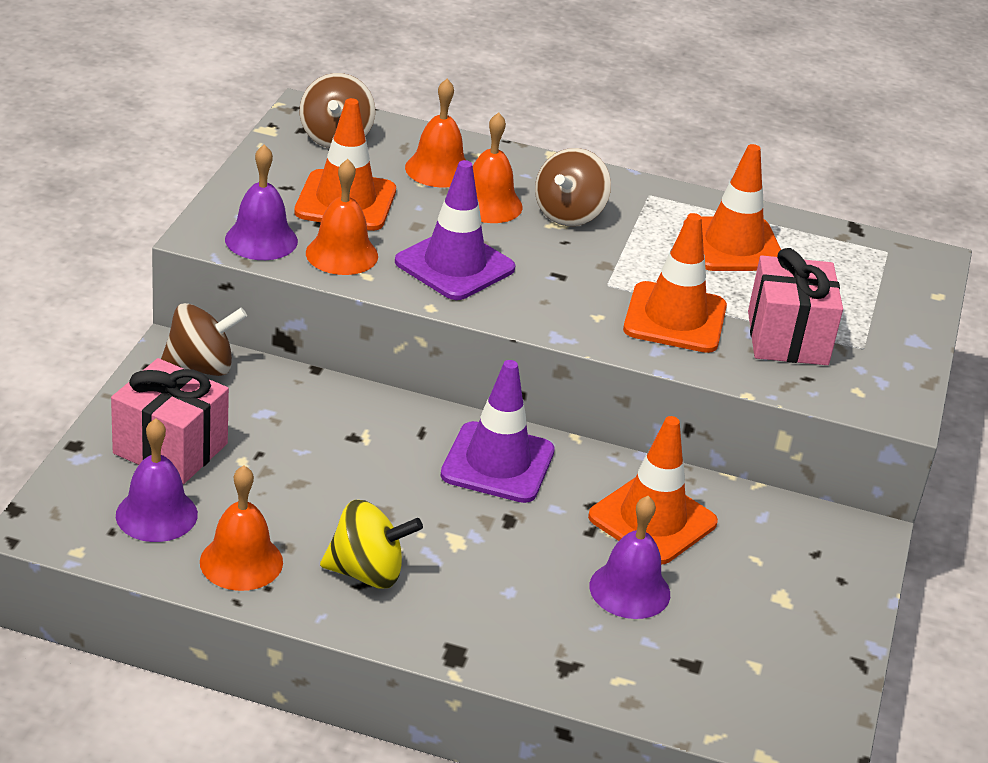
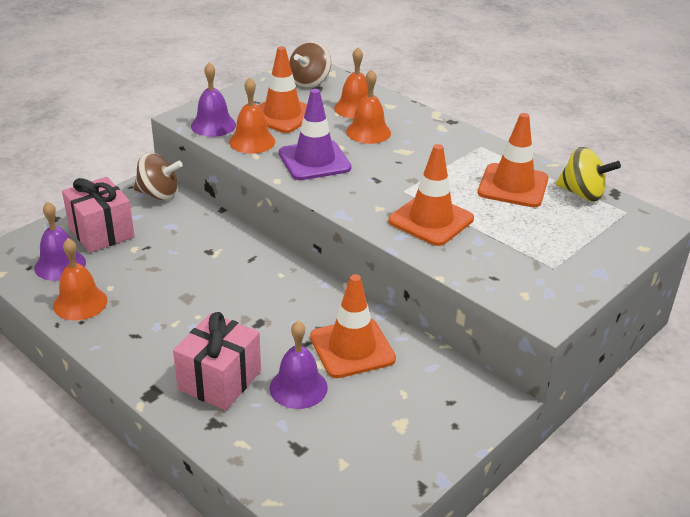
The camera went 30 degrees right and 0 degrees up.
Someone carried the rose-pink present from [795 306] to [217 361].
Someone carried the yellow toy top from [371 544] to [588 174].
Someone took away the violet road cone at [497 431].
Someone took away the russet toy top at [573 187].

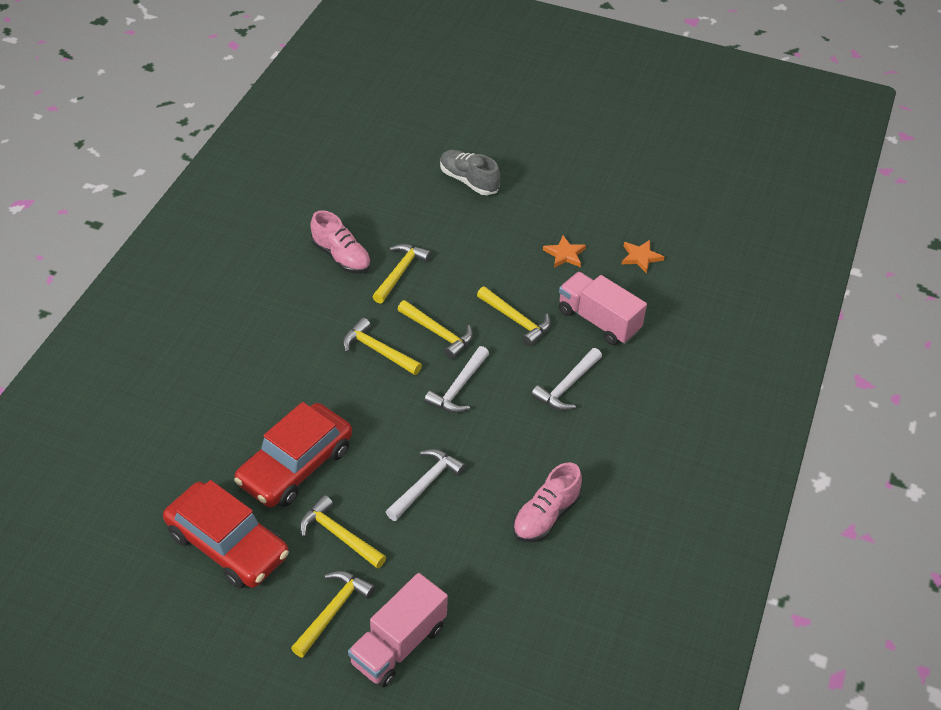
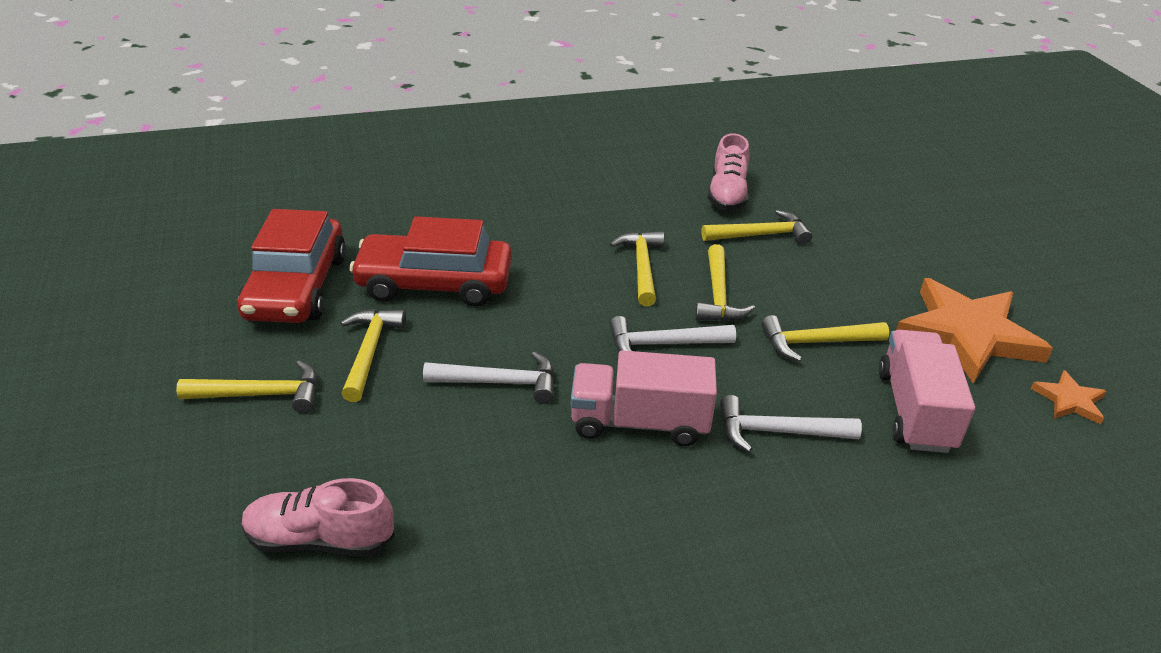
The camera went 55 degrees right and 10 degrees down.
Someone carried the rose-pink shoe from [547 502] to [318 517].
Someone carried the rose-pink toy truck from [398 630] to [644 398].
Someone rotated the yellow hammer at [514 316] by 75 degrees clockwise.
Someone scaled the bright orange star shape at [564 252] by 2.21.
Someone took away the grey shoe at [470 172].

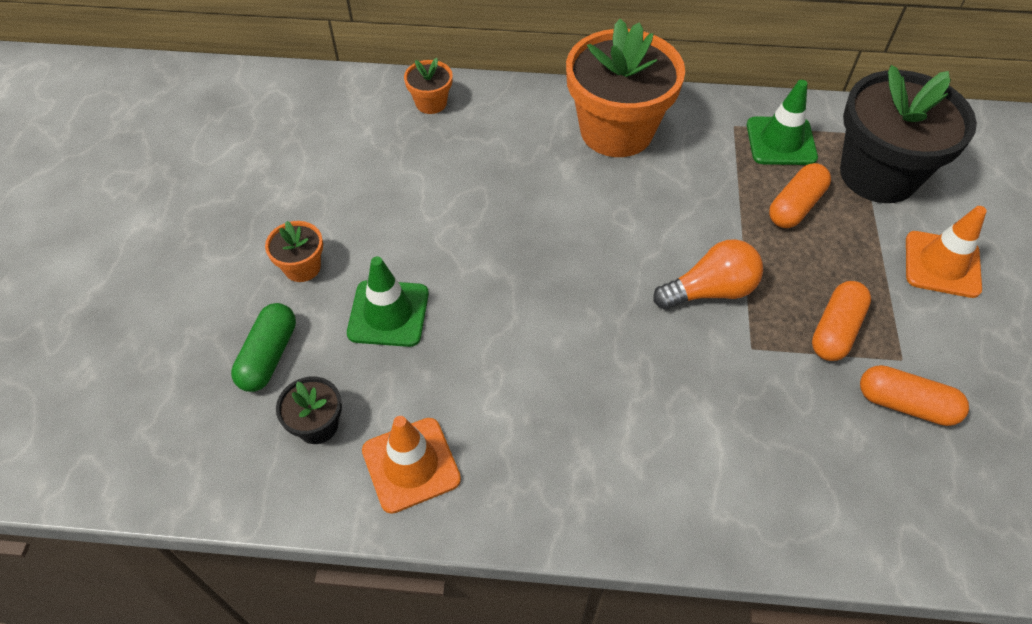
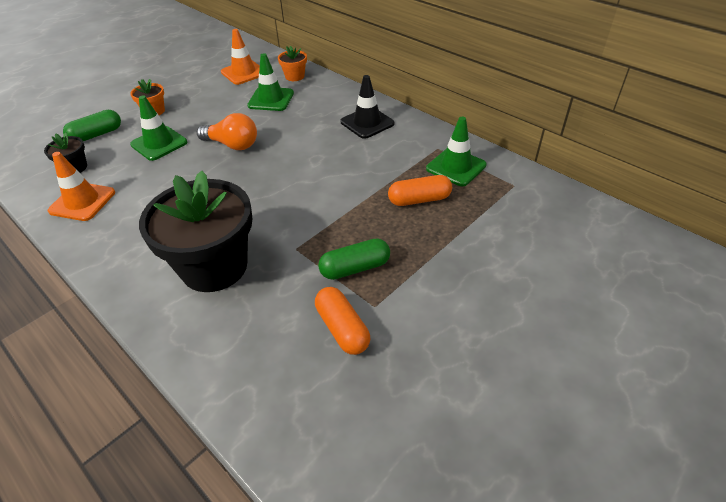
The camera went 40 degrees right and 10 degrees down.
Someone carried the jet-black potted plant from [908 134] to [196 231].
Someone carried the bright orange light bulb from [708 274] to [227 131].
Someone carried the bright orange road cone from [946 252] to [240 57].
Someone put down the emerald road cone at [270 82].
Someone repainted the bright orange pill shape at [841 321], which became the emerald pill shape at [354 259].
Someone swapped the bright orange potted plant at [625 88] for the jet-black road cone at [368 107].

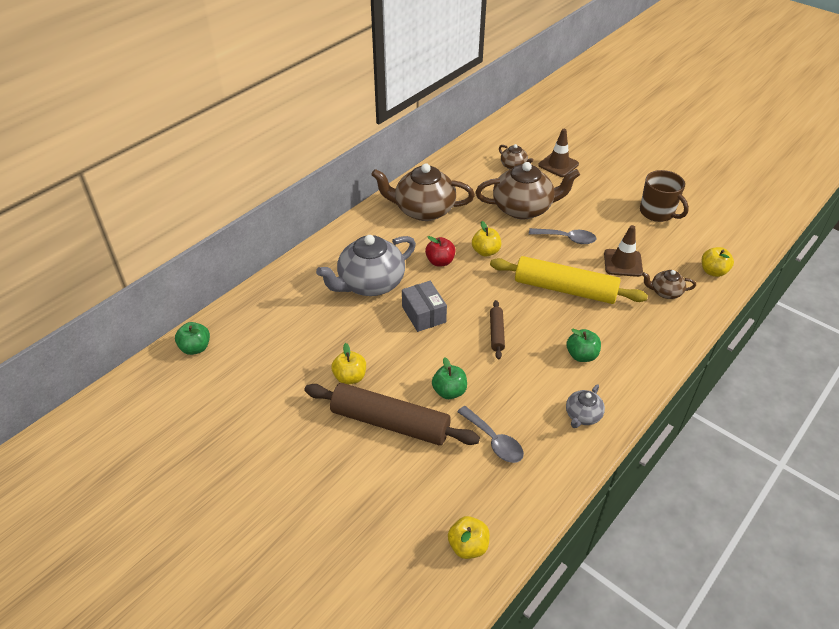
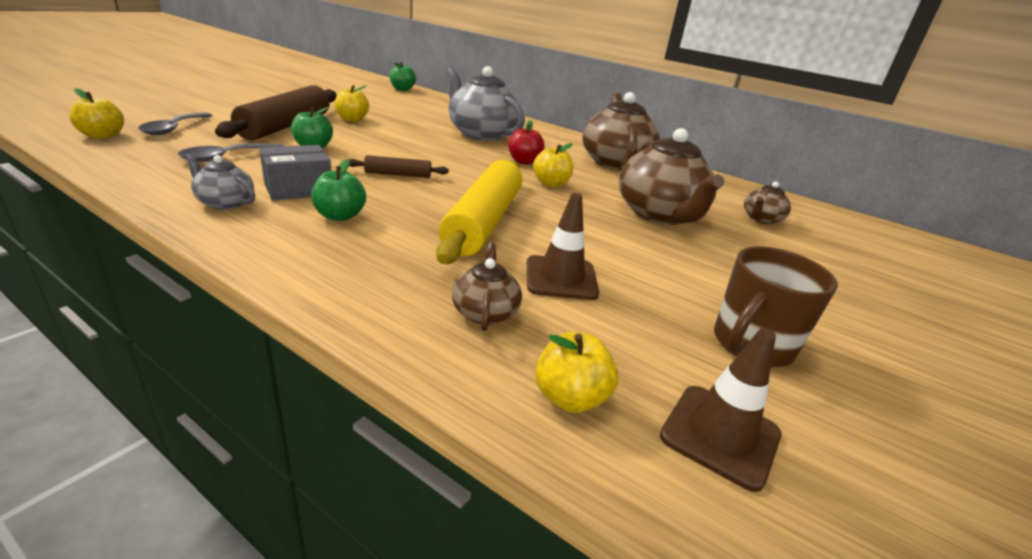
The camera went 80 degrees right and 15 degrees down.
Someone carried the grey spoon from [562 236] to [175 123].
Someone carried the grey package from [424 306] to [295 173].
Someone carried the russet road cone from [558 153] to [721 410].

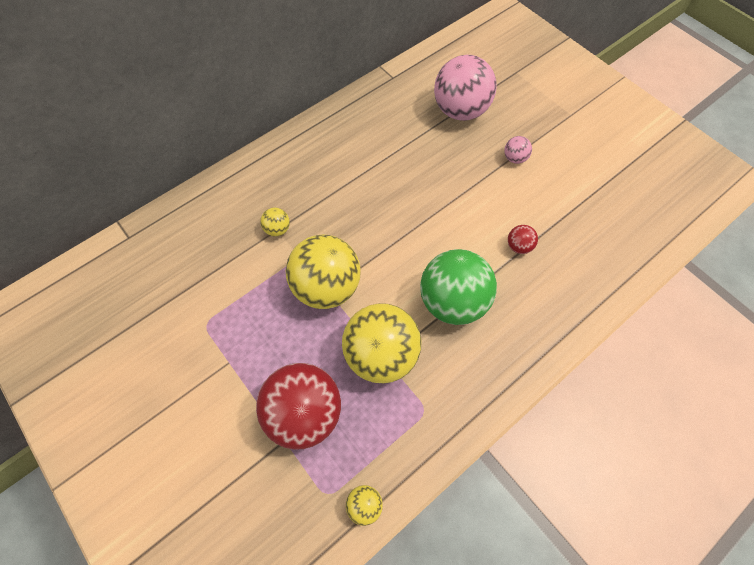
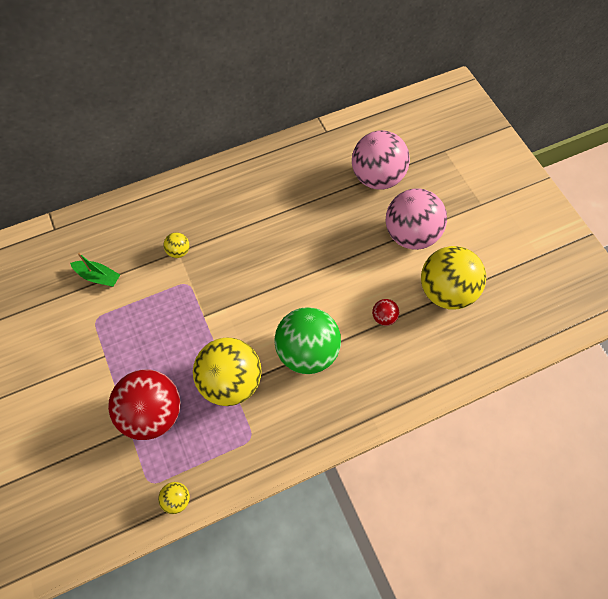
The camera went 15 degrees right and 0 degrees up.
Someone put down the emerald toy boat at [95 270].
Someone scaled the rose-pink ball at [518 150] by 2.35.
Someone carried the yellow ball from [323 272] to [453 278].

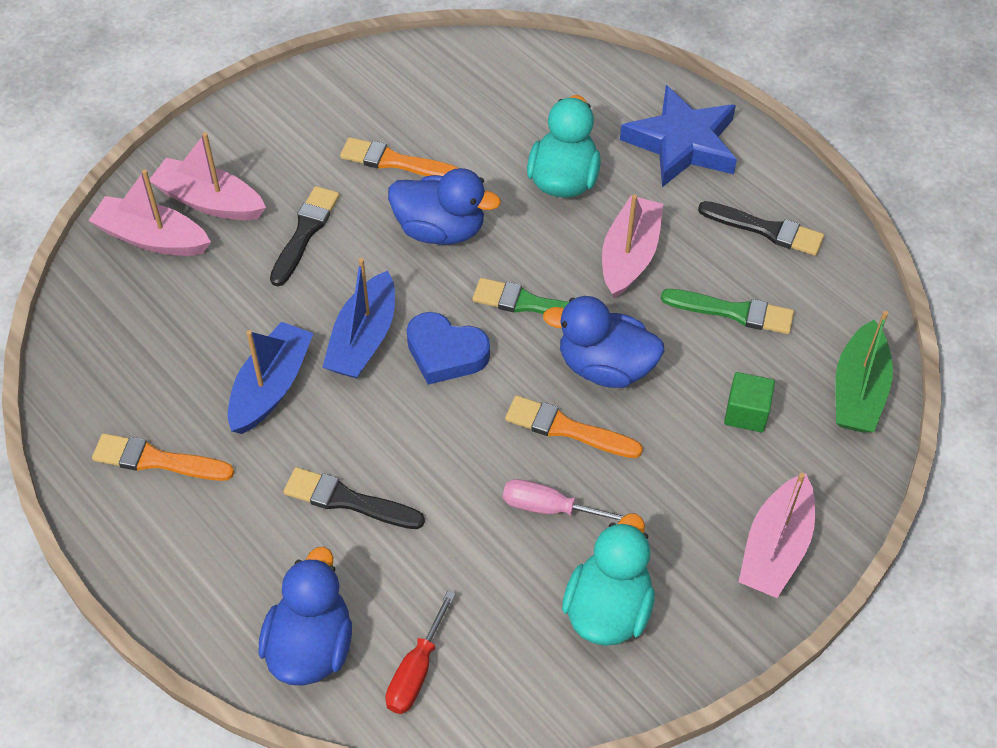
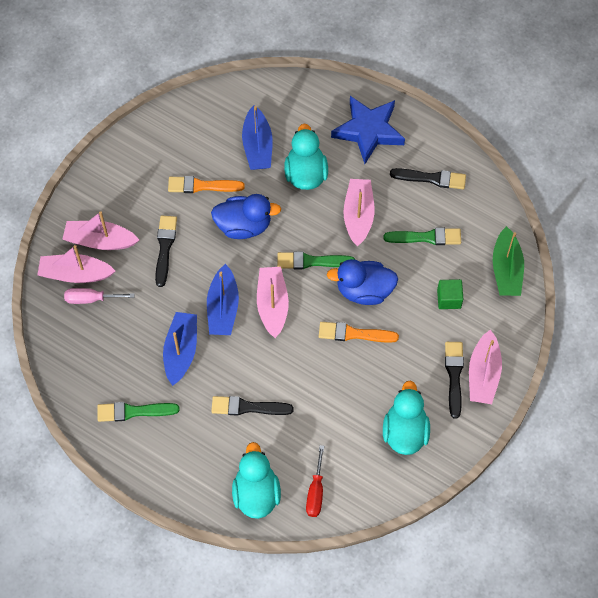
The camera went 15 degrees left and 10 degrees up.
Someone carried the rose-pink hand screwdriver from [564 500] to [99 296].
Someone repainted the bright orange paintbrush at [163 457], which became the emerald paintbrush at [138 412].
Someone repainted the royal blue duck at [305 616], which became the teal duck at [256 480].
Someone put down the royal blue toy boat at [257 137].
Someone swapped the royal blue heart shape at [448 348] for the rose-pink toy boat at [273 302].
Someone put down the jet-black paintbrush at [454 380].

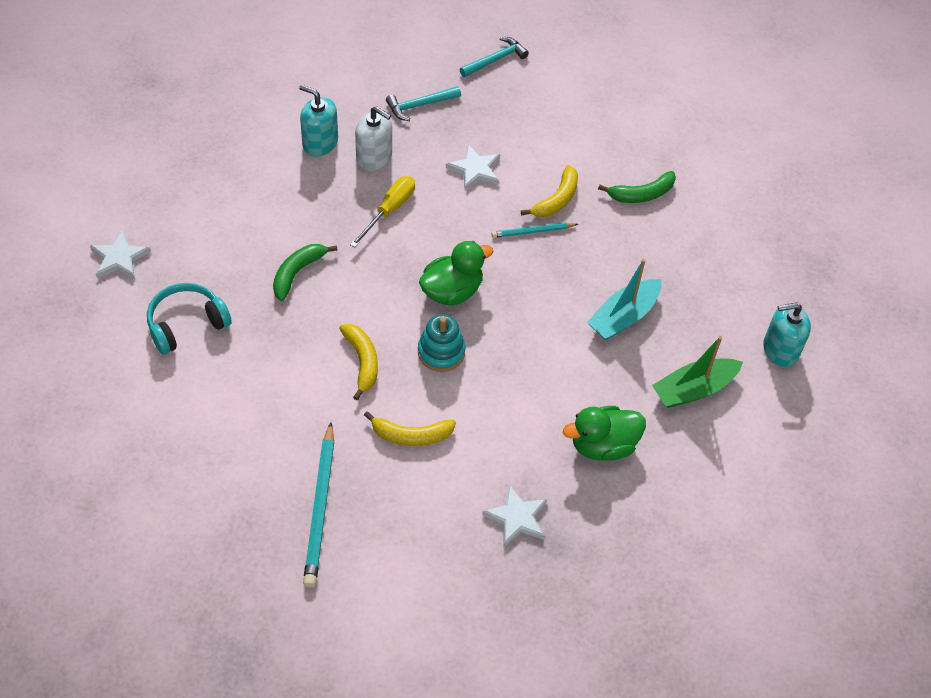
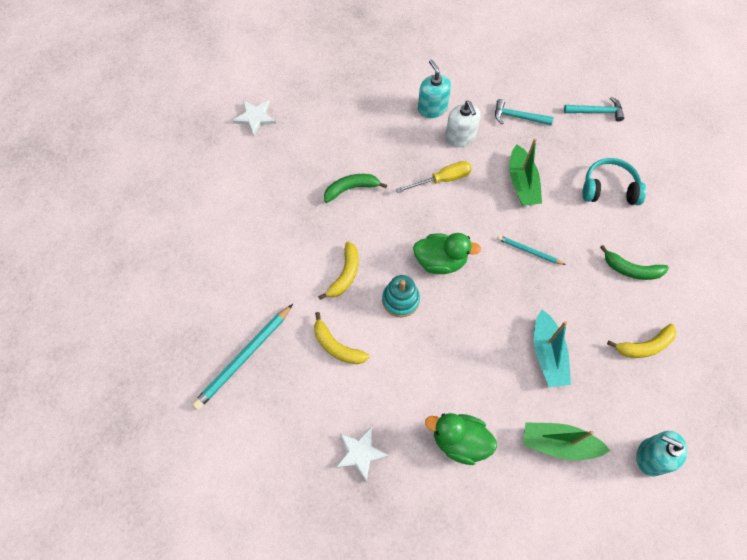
The camera went 40 degrees right and 10 degrees up.
Someone swapped the snow-white star shape at [473 167] for the emerald toy boat at [525 172].
Someone rotated the teal toy boat at [624 299] by 90 degrees counterclockwise.
Someone carried the teal headphones from [189 318] to [614 181].
Someone carried the yellow banana from [549 191] to [641 341].

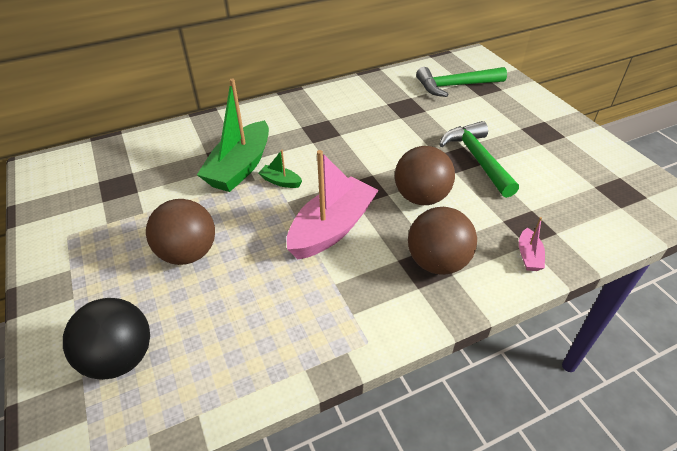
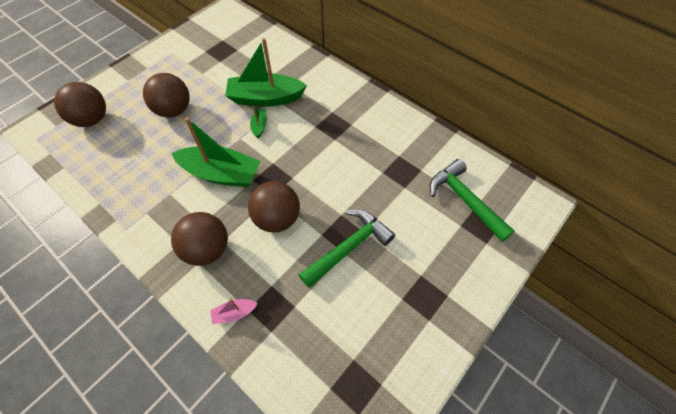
The camera went 65 degrees right and 15 degrees up.
Someone repainted the jet-black ball at [106 339], which became the russet ball at [80 104].
Someone repainted the rose-pink toy boat at [333 204], which became the emerald toy boat at [215 152].

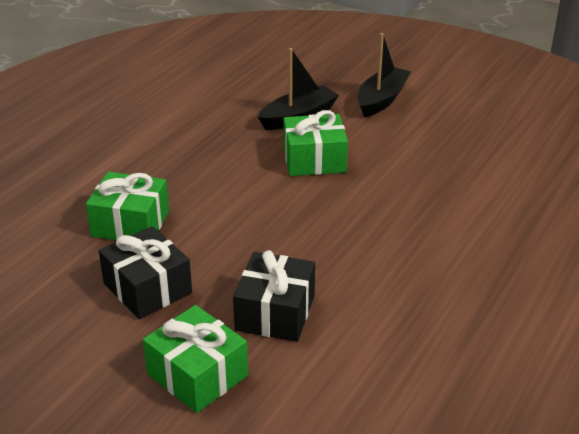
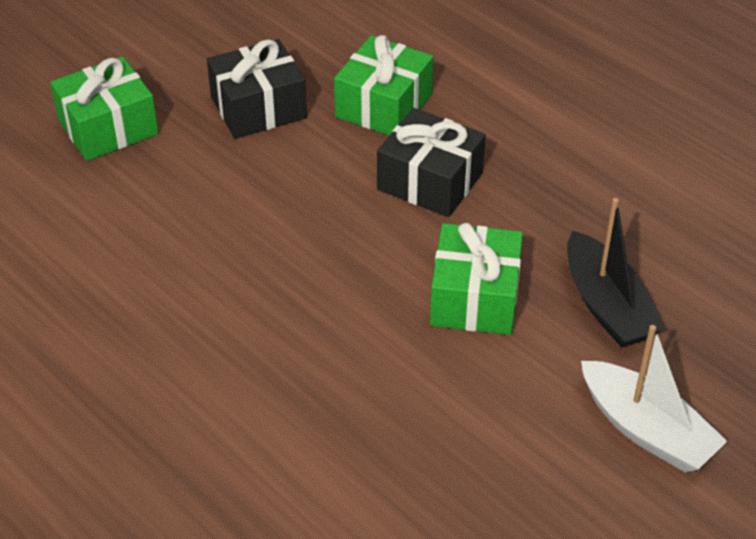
The camera went 105 degrees right and 10 degrees up.
Someone carried the jet-black present from [274 296] to [431 162].
Someone repainted the jet-black toy boat at [384 75], which became the snow-white toy boat at [654 399].

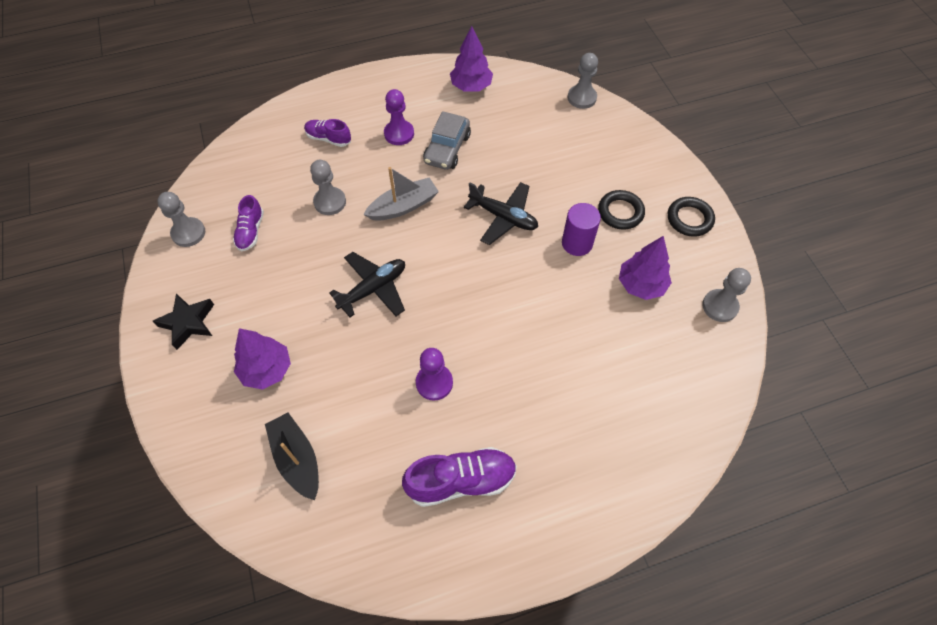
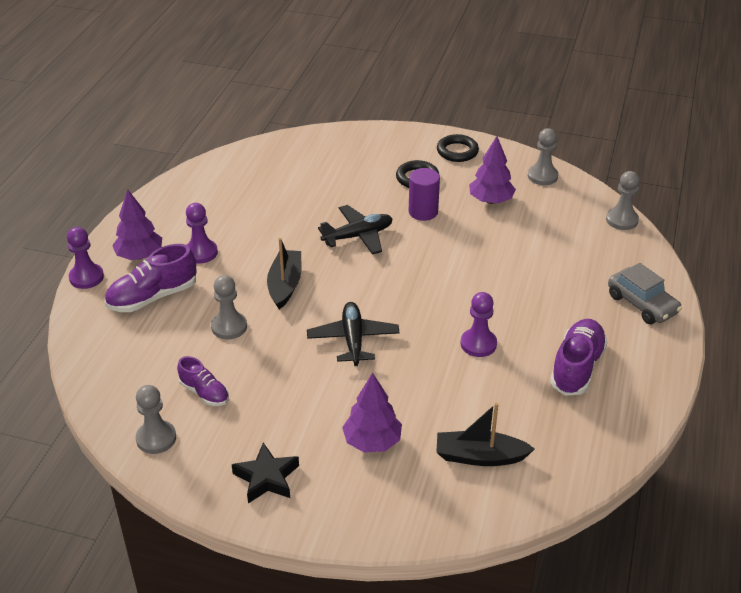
The camera went 55 degrees left and 20 degrees down.
Someone put down the violet chess pawn at [85 258].
Someone scaled the violet shoe at [327 133] by 1.66.
Someone carried the violet tree from [471 58] to [137 224].
Someone repainted the grey toy boat at [401 194], which became the jet-black toy boat at [284 273].
Someone carried the grey chess pawn from [583 81] to [623 200].
Someone carried the grey automobile from [447 140] to [645 293].

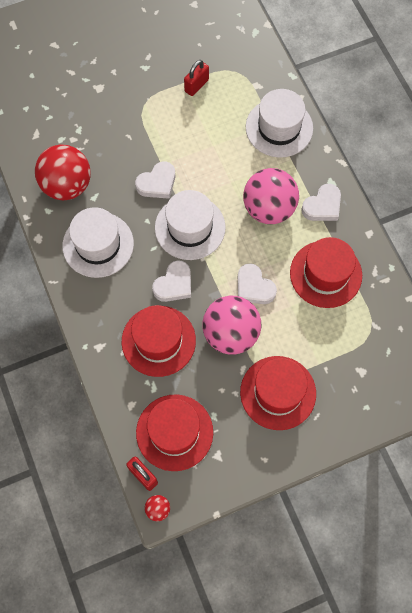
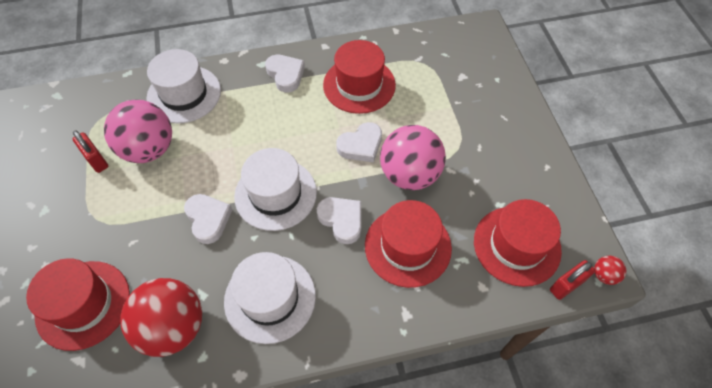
The camera went 80 degrees left and 10 degrees down.
Someone carried the scarlet top hat from [278 393] to [78 304].
Someone carried the rose-pink ball from [271 196] to [138 131].

